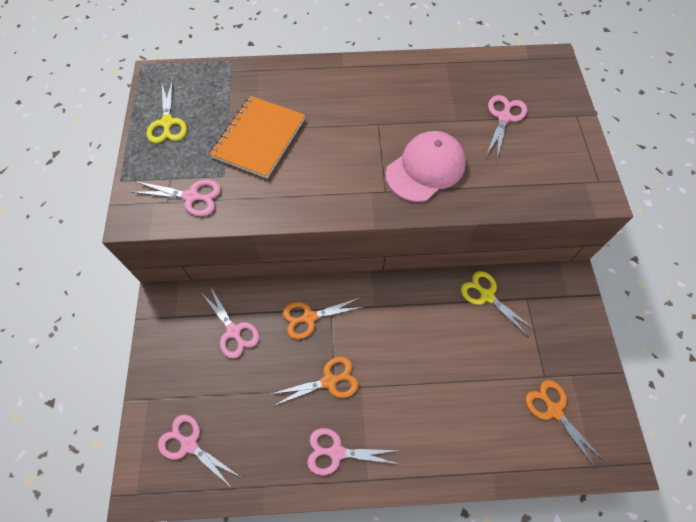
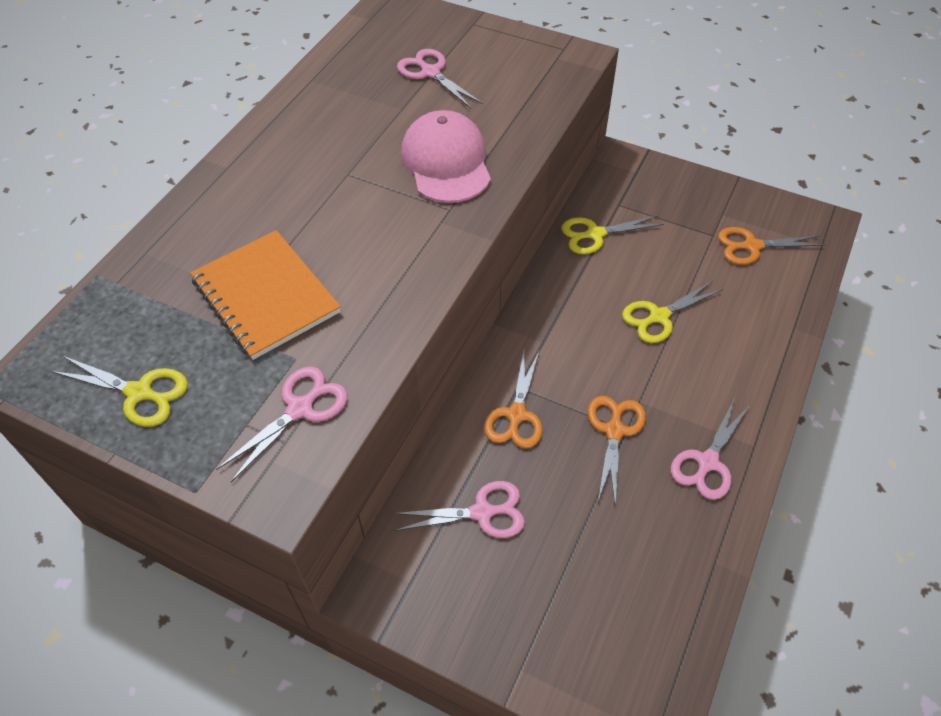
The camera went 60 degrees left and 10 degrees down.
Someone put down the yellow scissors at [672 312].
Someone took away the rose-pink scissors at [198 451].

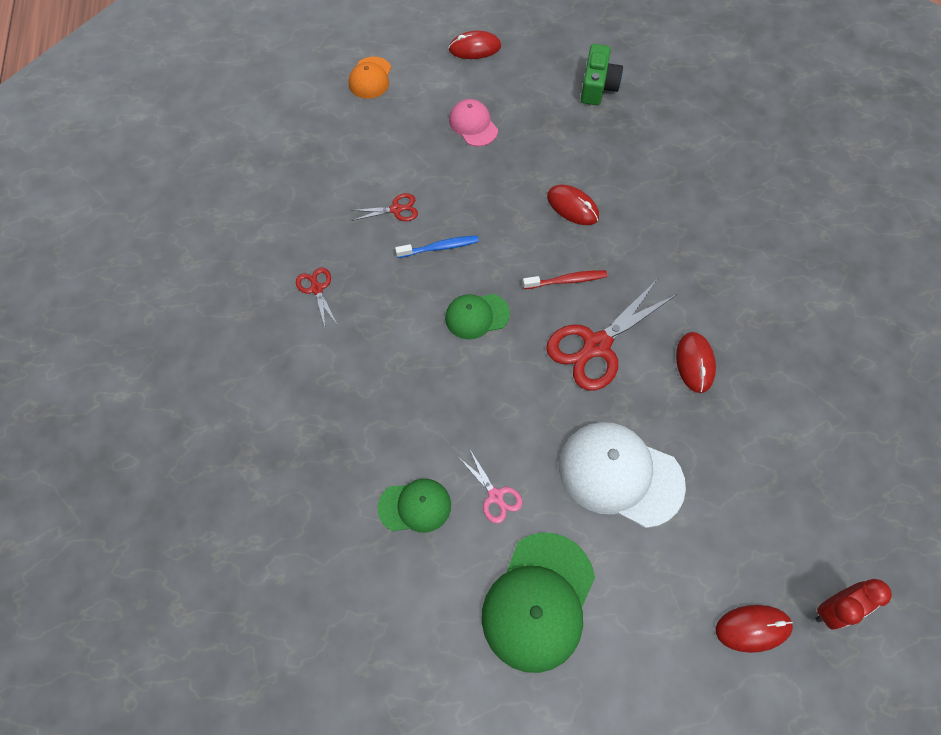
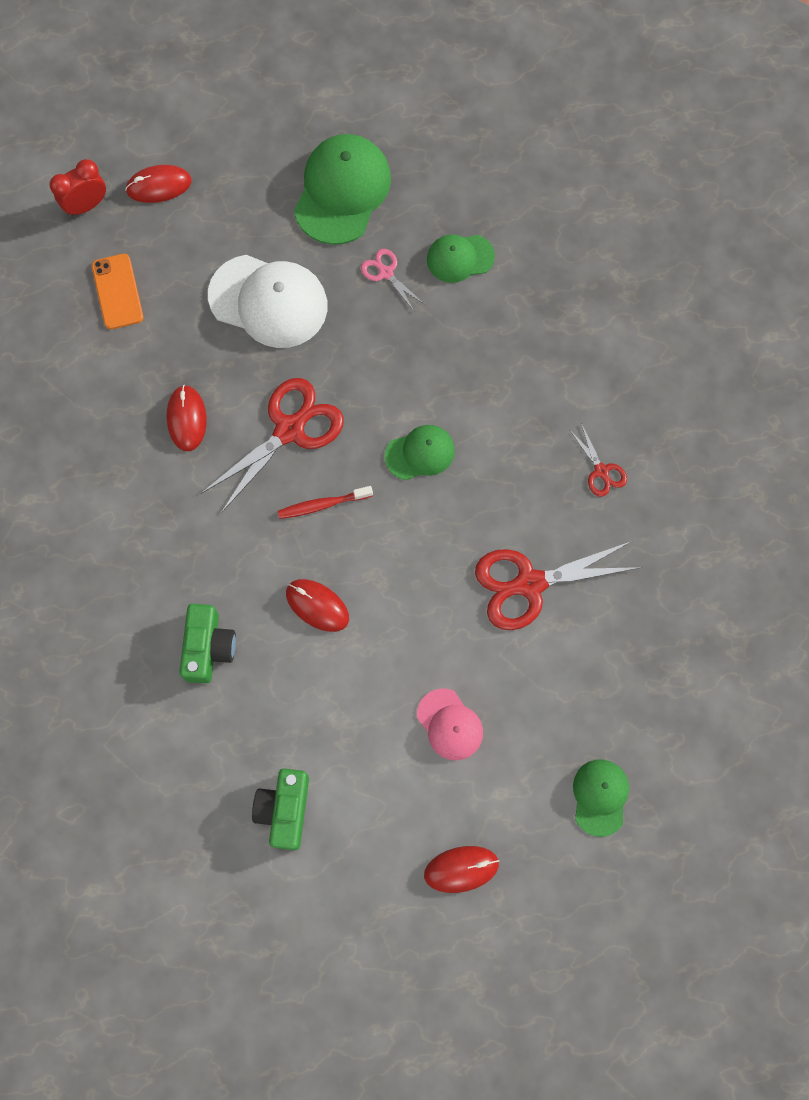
The camera went 175 degrees right and 10 degrees up.
Someone put down the bright orange phone at [117 291].
Someone put down the emerald compact camera at [207 643].
Someone scaled the scarlet scissors at [384 207] by 2.04.
Someone repainted the bright orange baseball cap at [370 78], which became the emerald baseball cap at [601 798].
Someone took away the royal blue tooth brush at [437 247].

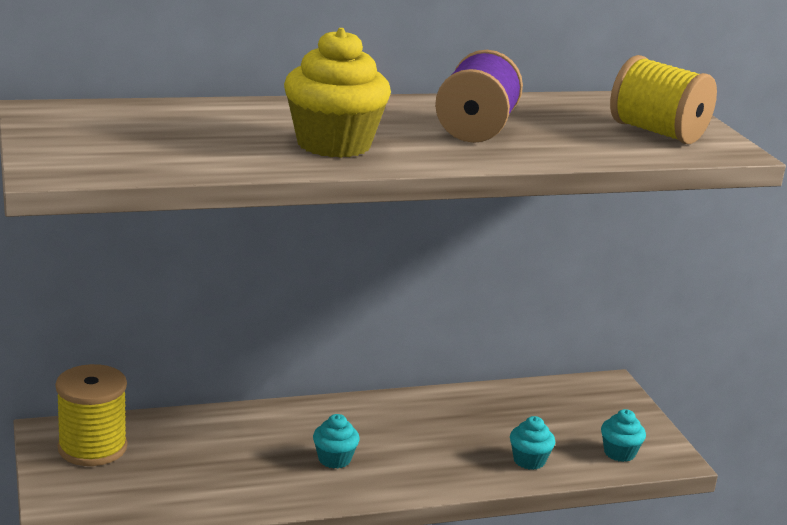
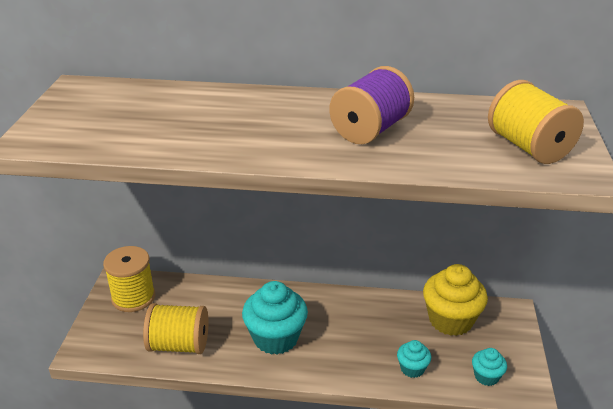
The camera went 25 degrees right and 10 degrees up.
Someone put down the yellow reel of thread at [175 328].
Someone scaled the teal muffin at [336 441] by 1.99.
Someone carried the yellow muffin from [337 93] to [455 300].

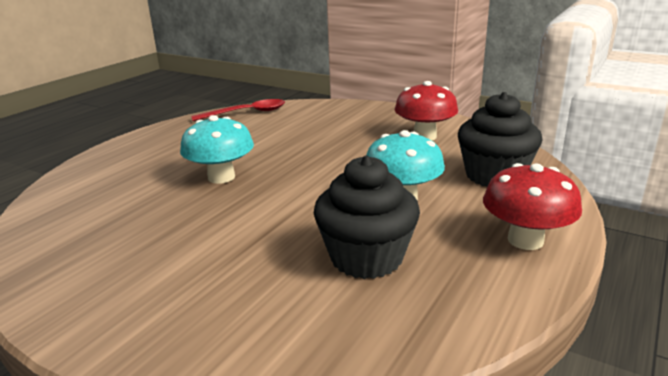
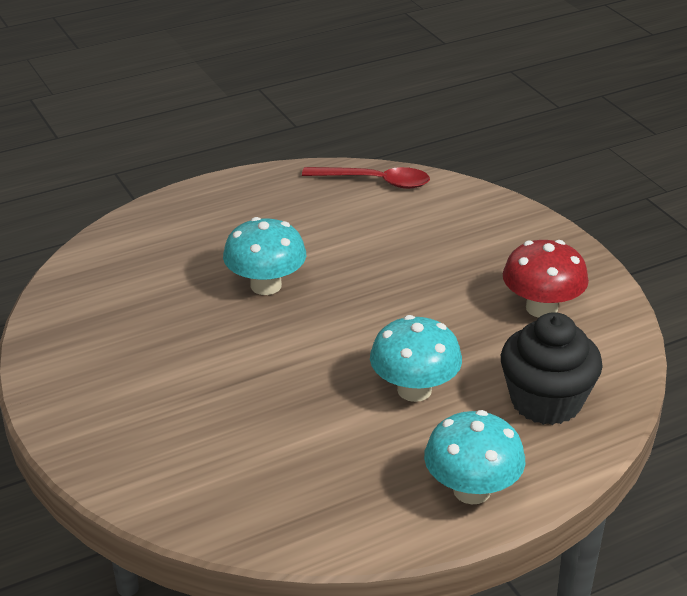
The camera went 30 degrees right and 10 degrees up.
Someone repainted the scarlet fungus at [532 206], which became the teal fungus at [474 457].
Someone took away the jet-black muffin at [367 217].

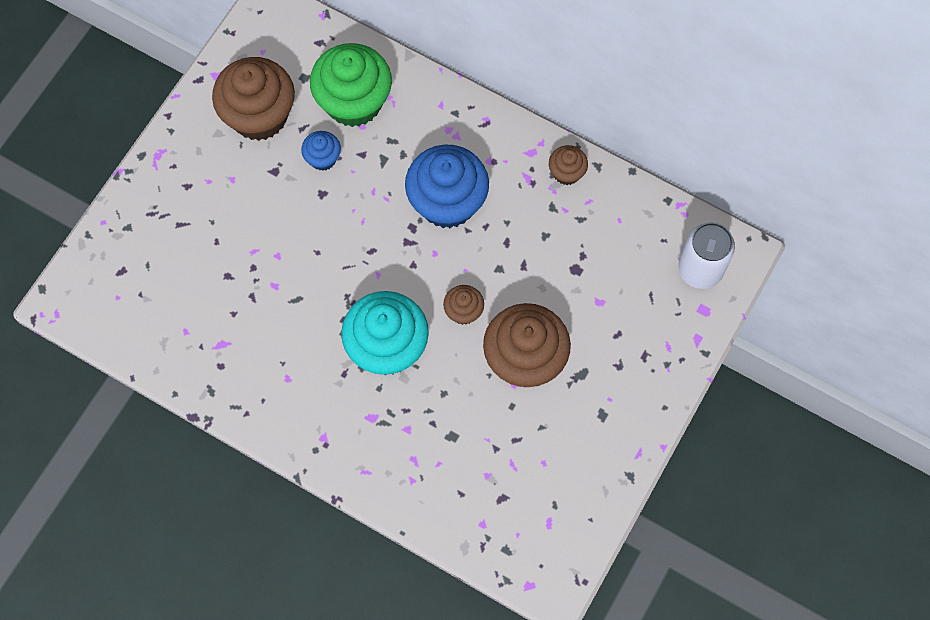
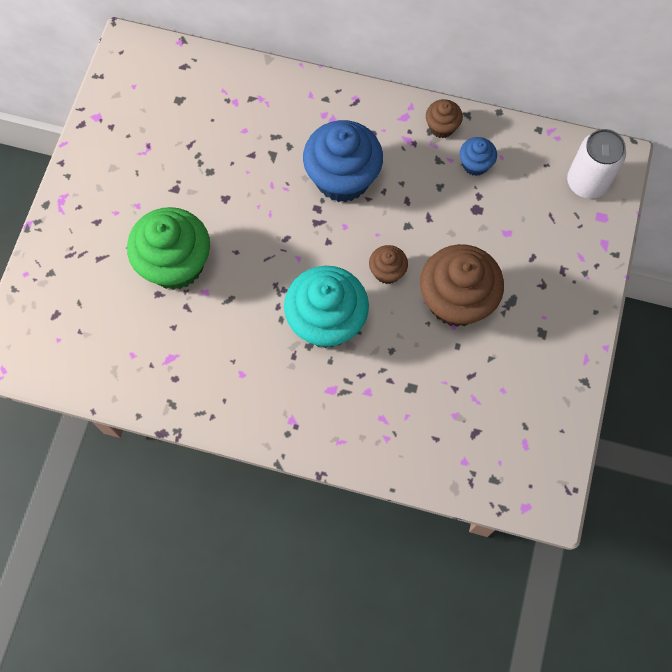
The camera went 15 degrees left and 0 degrees up.
Someone carried the emerald muffin from [351 85] to [168 248].
Someone carried the royal blue muffin from [321 151] to [478 156].
Someone took away the russet muffin at [253 99].

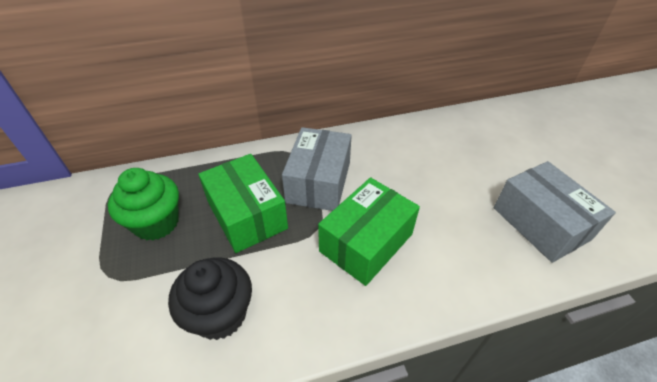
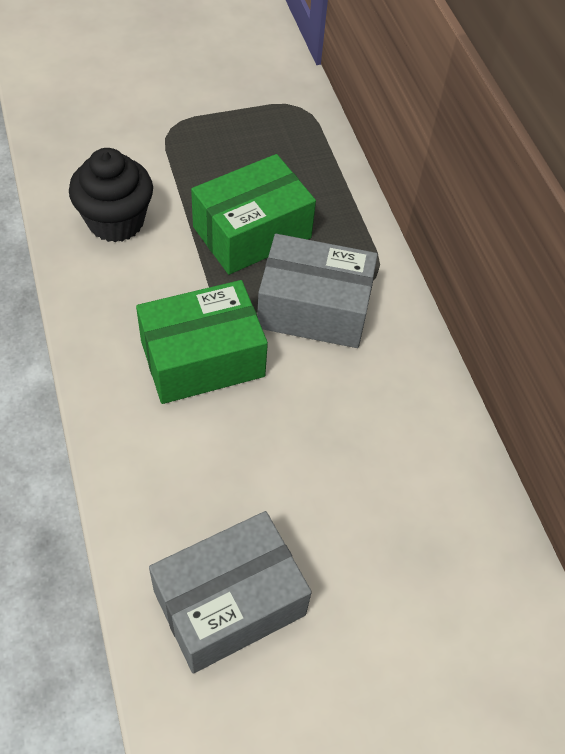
The camera went 85 degrees right and 10 degrees up.
Someone rotated the emerald package at [369 231] by 60 degrees counterclockwise.
Someone took away the emerald muffin at [143 204].

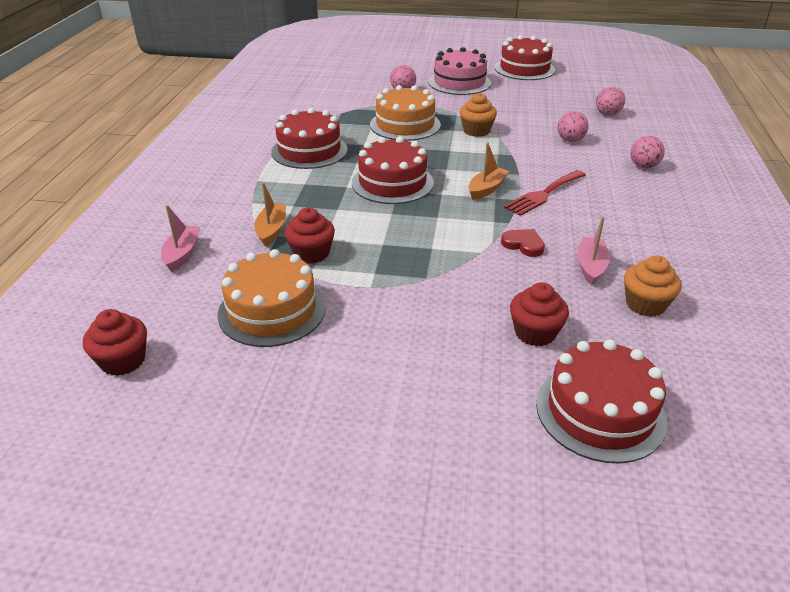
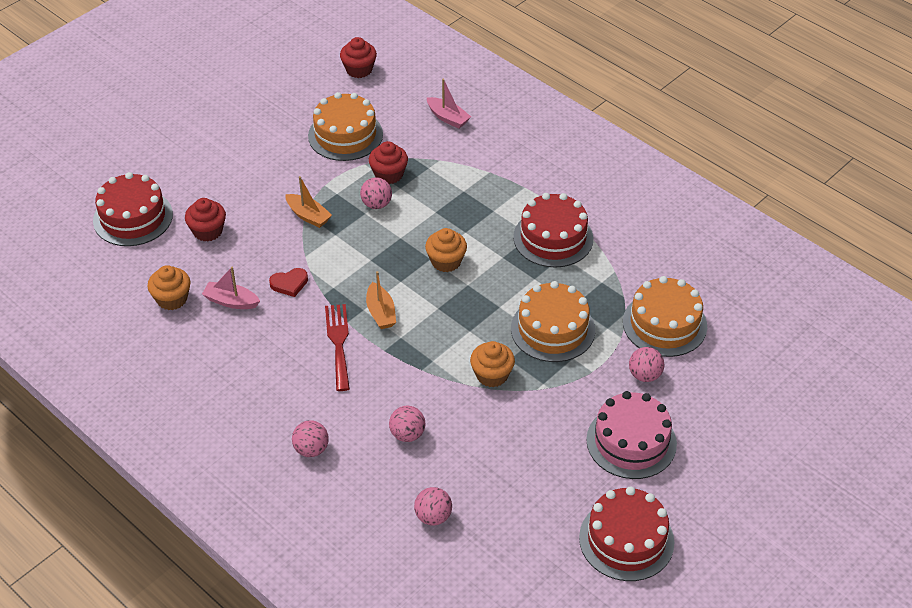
The camera went 125 degrees right and 10 degrees up.
Someone rotated the rose-pink toy boat at [593 251] by 150 degrees clockwise.
Someone carried the bright orange toy boat from [270 214] to [308 202].
Someone put down the rose-pink ball at [376 193].
Someone swapped the scarlet gateau at [393 170] for the bright orange muffin at [446 250].
Someone put down the bright orange gateau at [665 316].

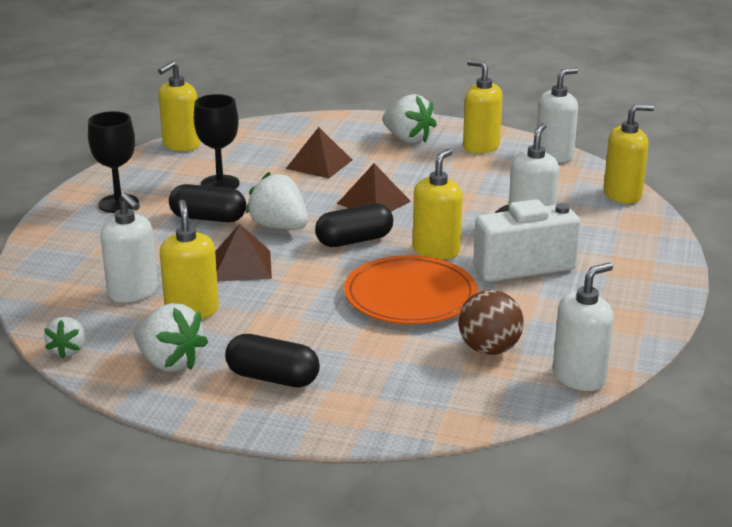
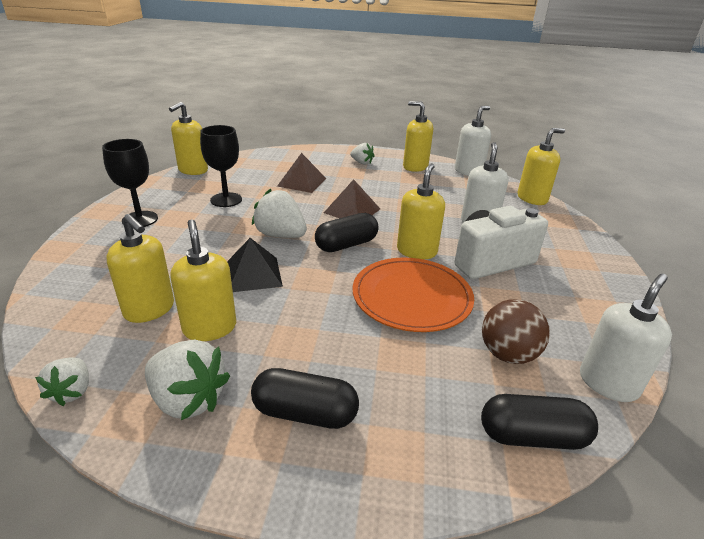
The camera went 10 degrees left and 5 degrees up.
Someone repainted the snow-white soap dispenser at [129 247], which became the yellow soap dispenser at [140 268].
Someone repainted the russet pyramid shape at [243 253], which became the jet-black pyramid shape at [255 265].
Someone scaled the snow-white toy strawberry at [410 119] by 0.60.
Someone carried the jet-black pill shape from [207 203] to [539 422].

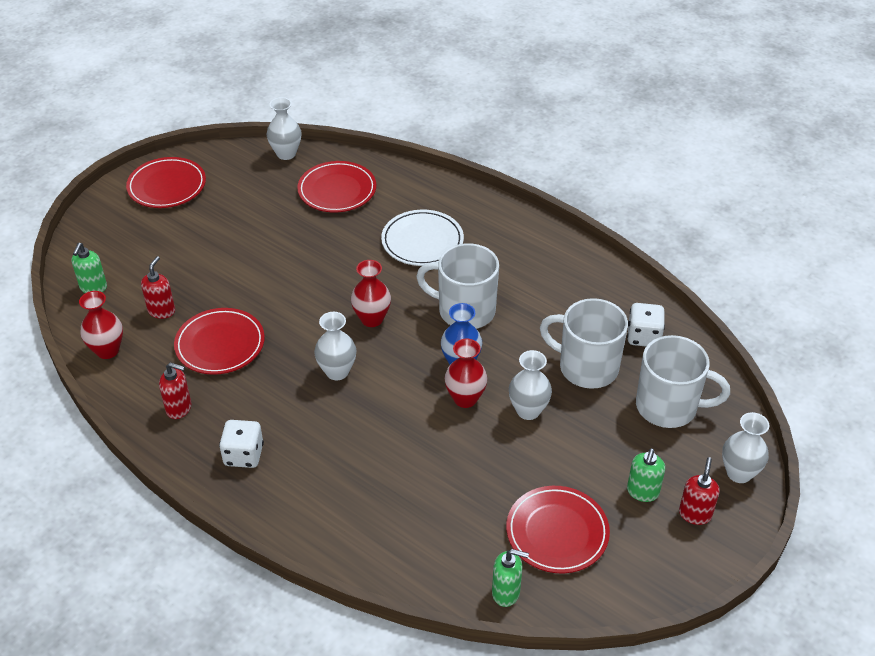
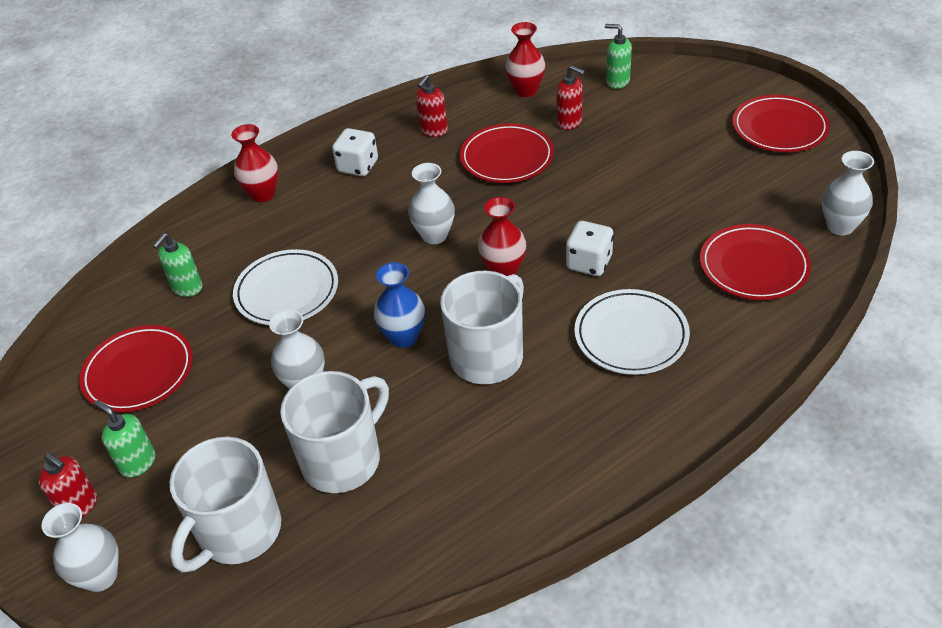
The camera went 110 degrees right and 0 degrees up.
Someone carried the emerald soap dispenser from [510 578] to [177 265].
Someone carried the scarlet vase from [466 373] to [254 163].
Someone put down the snow-white flat dish at [285 287].
Someone carried the snow-white game die from [646 324] to [590 248].

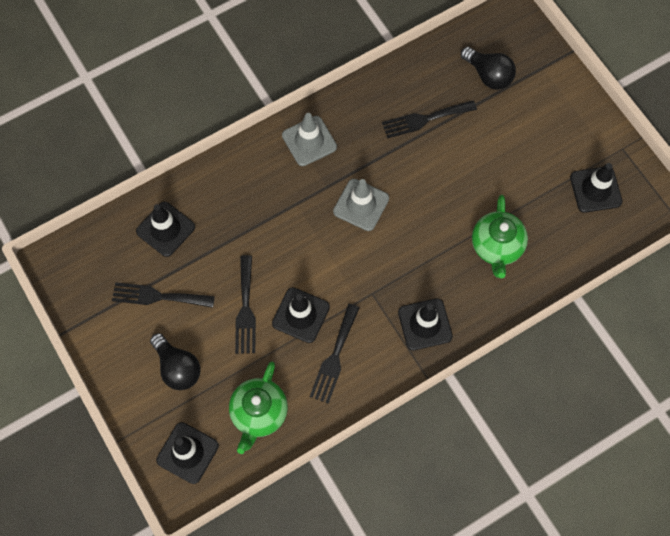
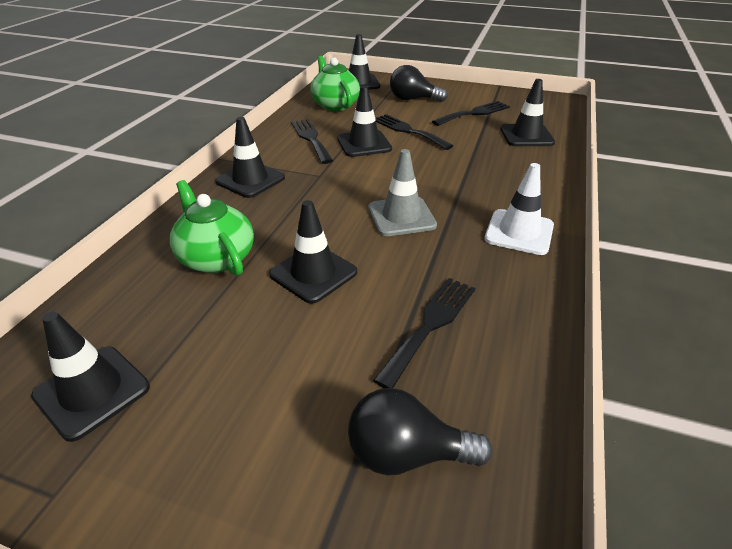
The camera went 140 degrees right and 30 degrees down.
Someone put down the jet-black road cone at [313 252].
Someone repainted the grey road cone at [309 139], which became the snow-white road cone at [519 209].

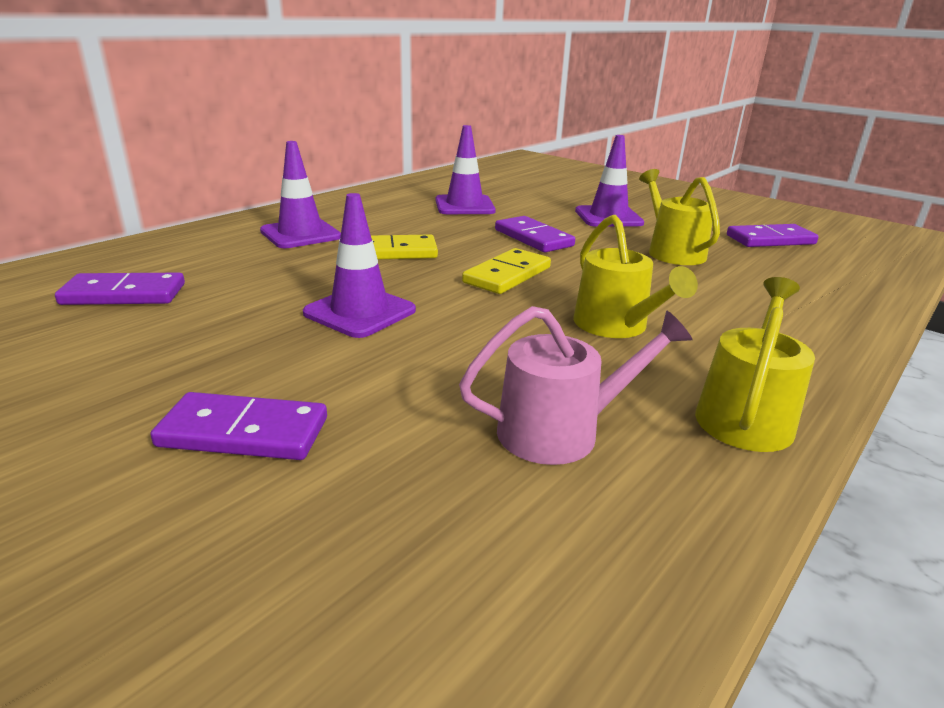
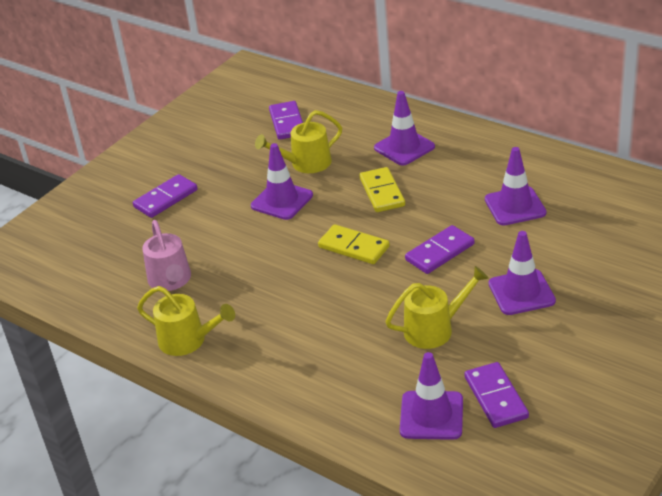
The camera went 90 degrees right and 10 degrees up.
Someone rotated the violet domino at [238 426] by 45 degrees clockwise.
Someone carried the yellow watering pot from [635 276] to [298 141].
Someone put down the violet road cone at [431 396].

